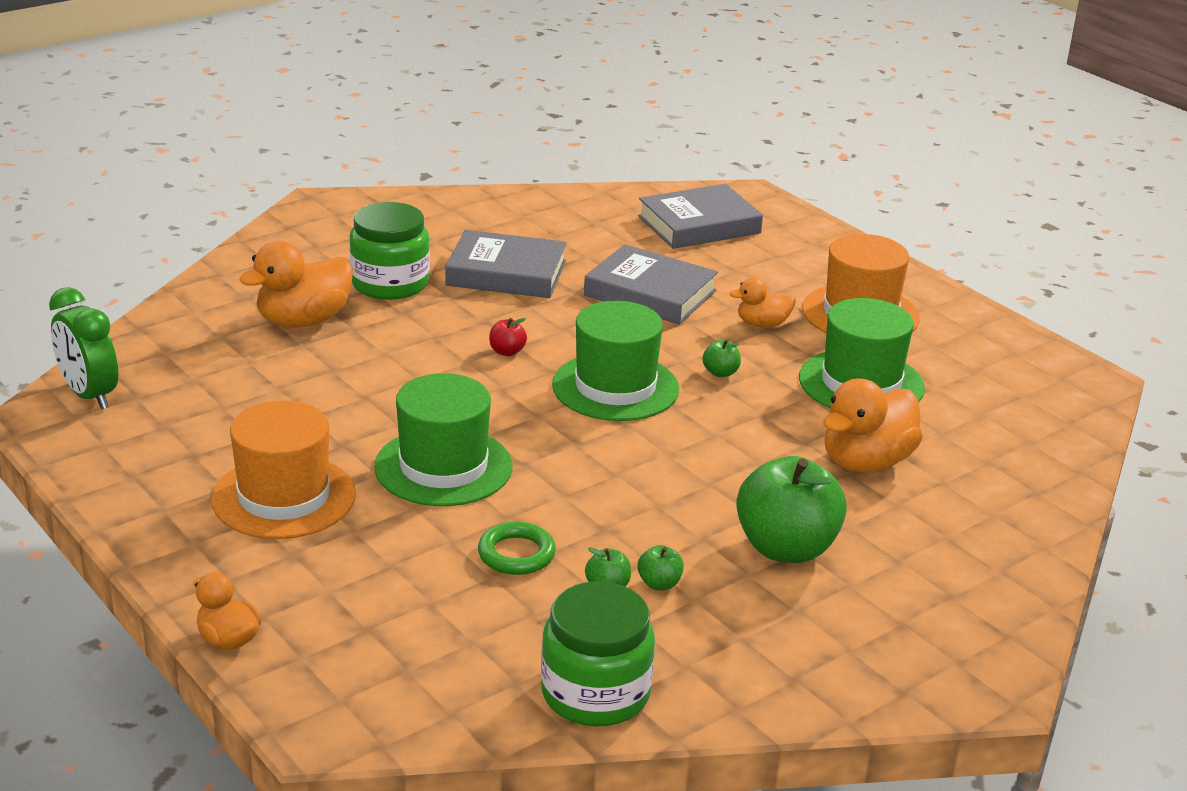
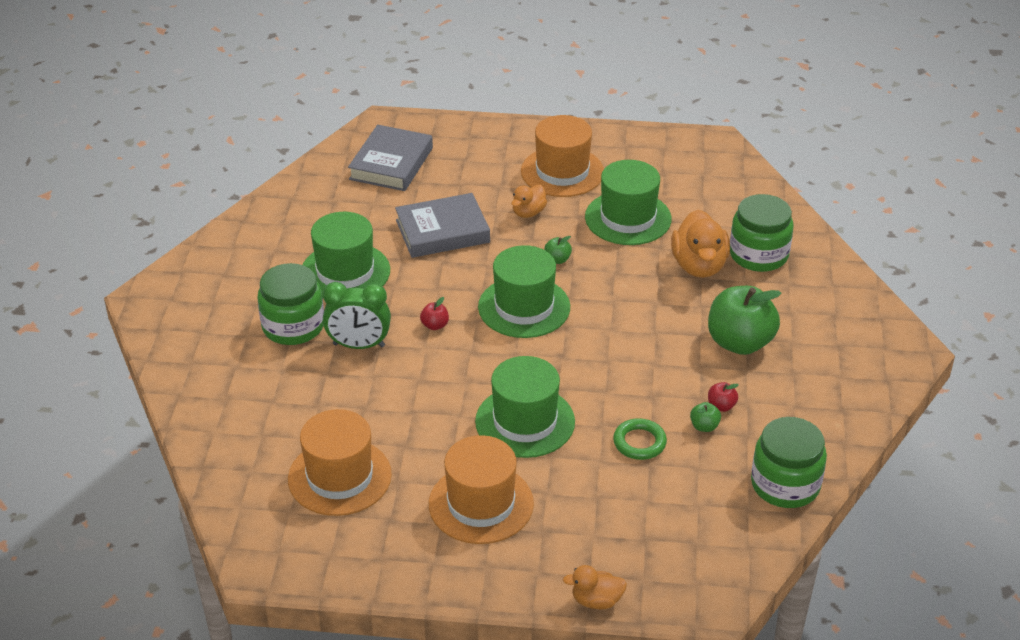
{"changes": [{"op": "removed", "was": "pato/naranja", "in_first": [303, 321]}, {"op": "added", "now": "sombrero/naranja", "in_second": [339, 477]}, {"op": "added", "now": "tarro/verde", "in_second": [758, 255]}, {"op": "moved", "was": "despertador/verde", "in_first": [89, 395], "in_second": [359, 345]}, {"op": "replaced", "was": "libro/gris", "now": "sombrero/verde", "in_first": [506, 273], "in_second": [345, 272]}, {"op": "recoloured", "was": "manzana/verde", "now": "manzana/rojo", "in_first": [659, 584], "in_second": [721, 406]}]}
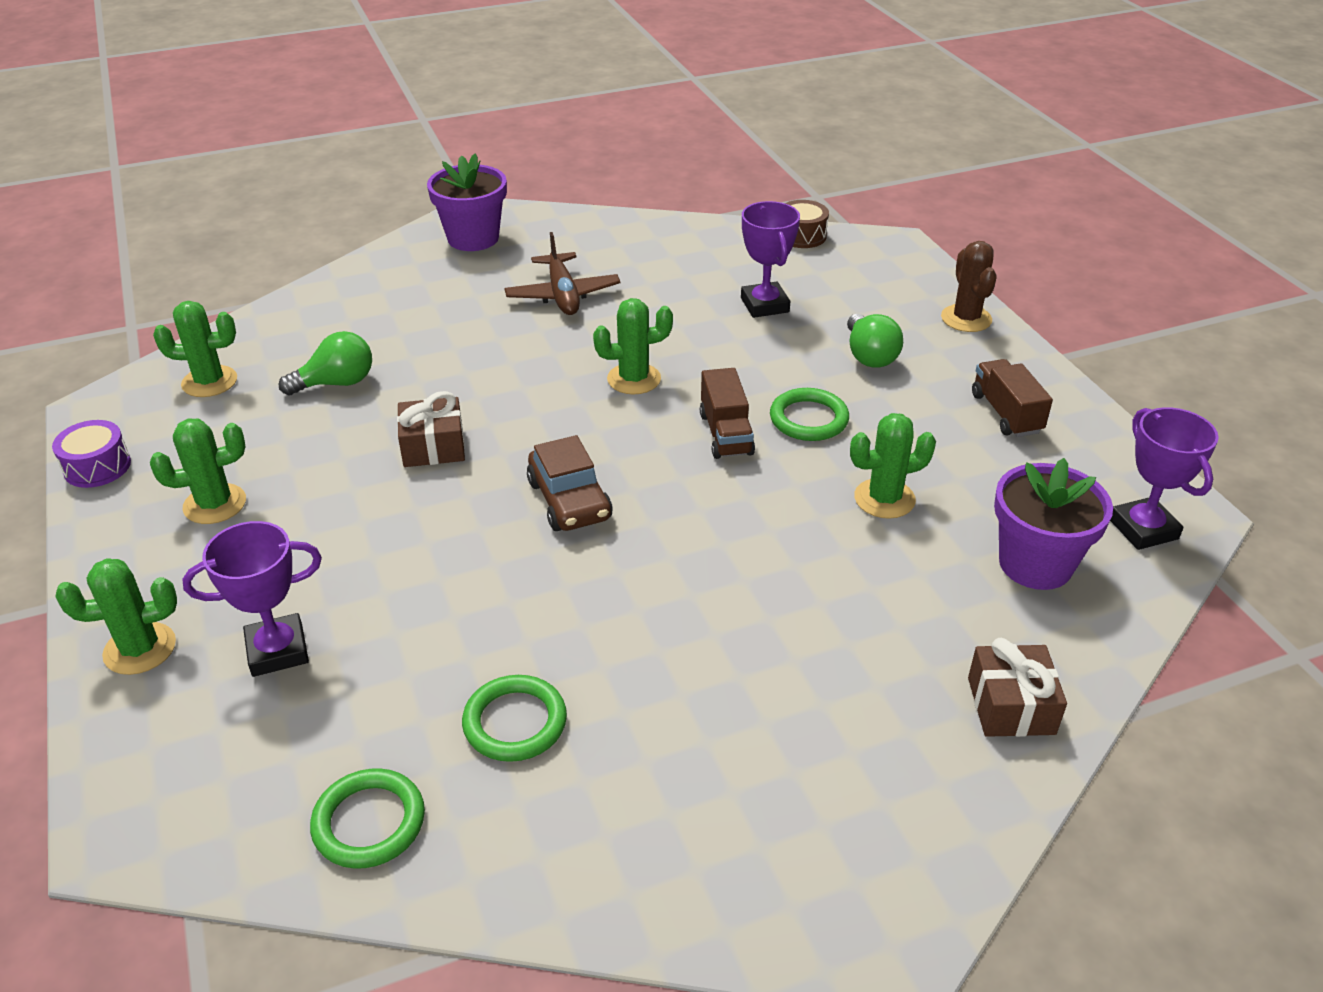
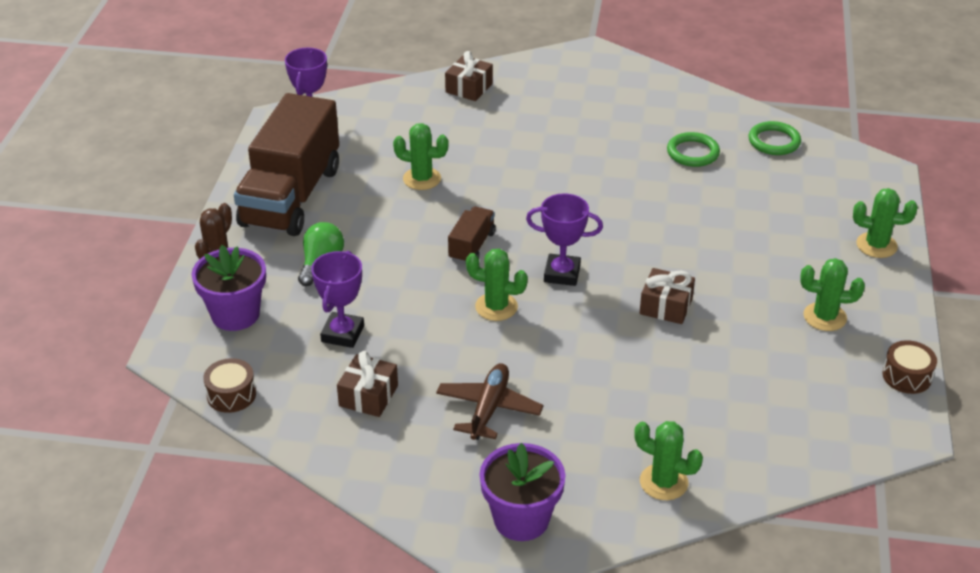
{"changes": [{"op": "removed", "was": "bombilla/verde", "in_first": [336, 383]}, {"op": "removed", "was": "coche/marrón", "in_first": [569, 500]}, {"op": "removed", "was": "anillo/verde", "in_first": [808, 419]}, {"op": "added", "now": "regalo/marrón", "in_second": [368, 396]}, {"op": "moved", "was": "cactus/verde", "in_first": [209, 382], "in_second": [663, 482]}, {"op": "moved", "was": "trofeo/morado", "in_first": [277, 650], "in_second": [562, 274]}, {"op": "moved", "was": "maceta/morado", "in_first": [1035, 564], "in_second": [235, 314]}, {"op": "recoloured", "was": "tambor/morado", "now": "tambor/marrón", "in_first": [97, 467], "in_second": [907, 376]}, {"op": "resized", "was": "camión/marrón", "in_first": [1006, 413], "in_second": [291, 196], "ratio": 2.28}]}
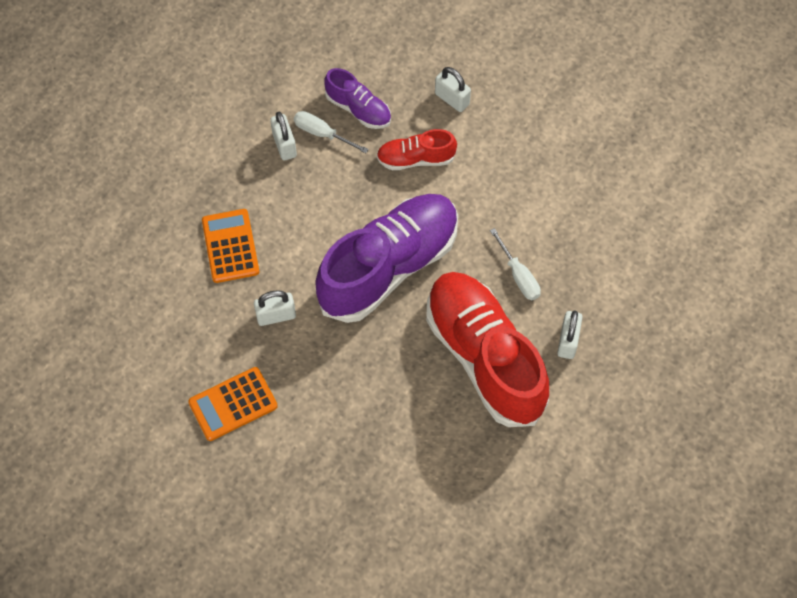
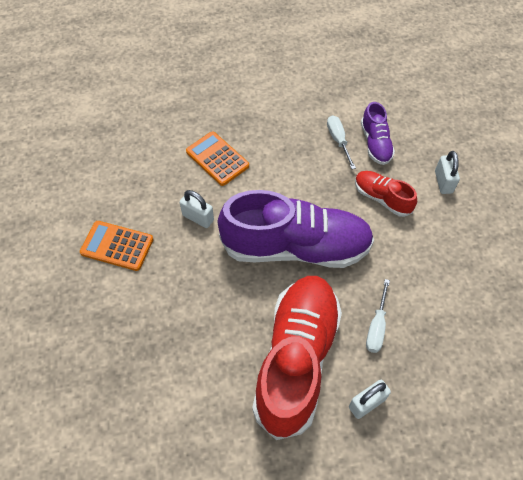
{"changes": [{"op": "removed", "was": "candado/blanco", "in_first": [284, 145]}, {"op": "turned", "was": "calculadora/naranja", "in_first": [230, 246], "in_second": [217, 159], "clockwise": -75}]}
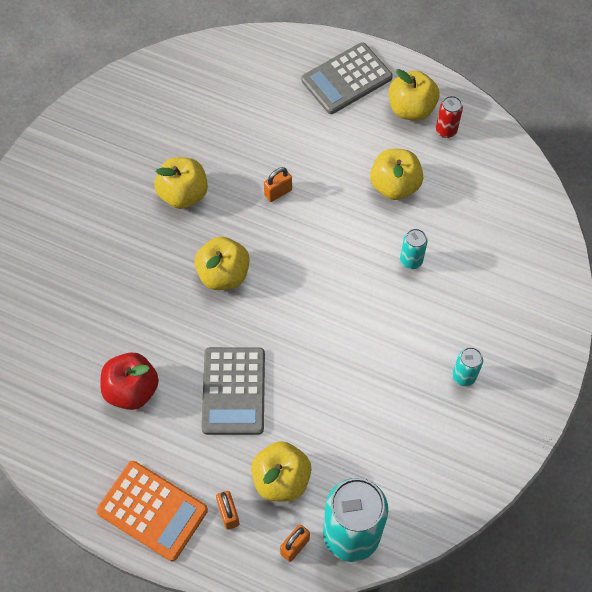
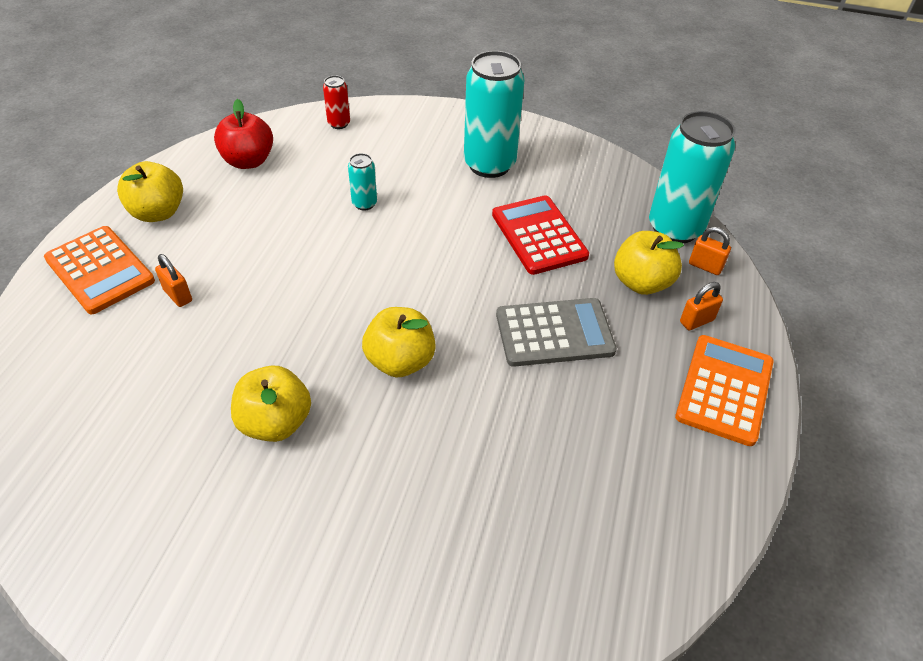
{"changes": [{"op": "removed", "was": "manzana/amarillo", "in_first": [394, 186]}, {"op": "added", "now": "calculadora/rojo", "in_second": [539, 235]}, {"op": "moved", "was": "manzana/rojo", "in_first": [132, 390], "in_second": [248, 161]}, {"op": "moved", "was": "candado/naranja", "in_first": [278, 192], "in_second": [178, 295]}, {"op": "moved", "was": "lata/rojo", "in_first": [446, 130], "in_second": [339, 123]}, {"op": "recoloured", "was": "calculadora/gris", "now": "calculadora/naranja", "in_first": [346, 79], "in_second": [100, 270]}, {"op": "resized", "was": "lata/turquesa", "in_first": [463, 376], "in_second": [489, 165], "ratio": 2.19}]}
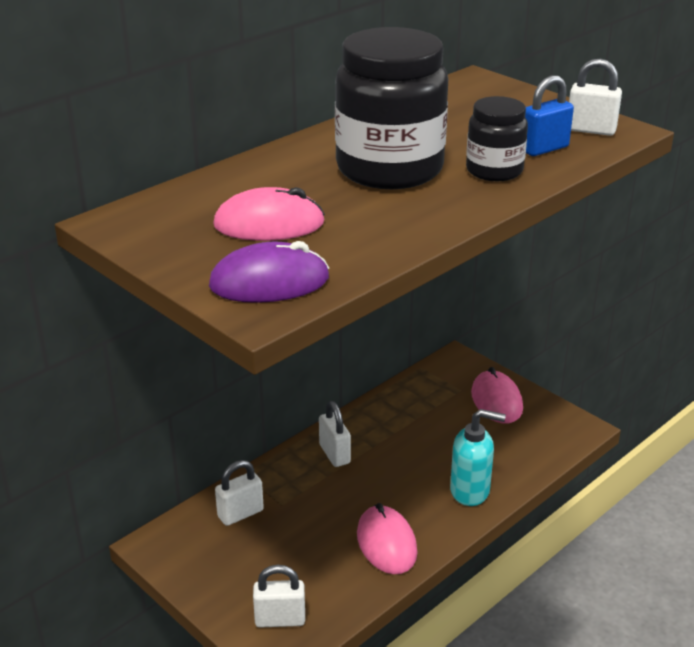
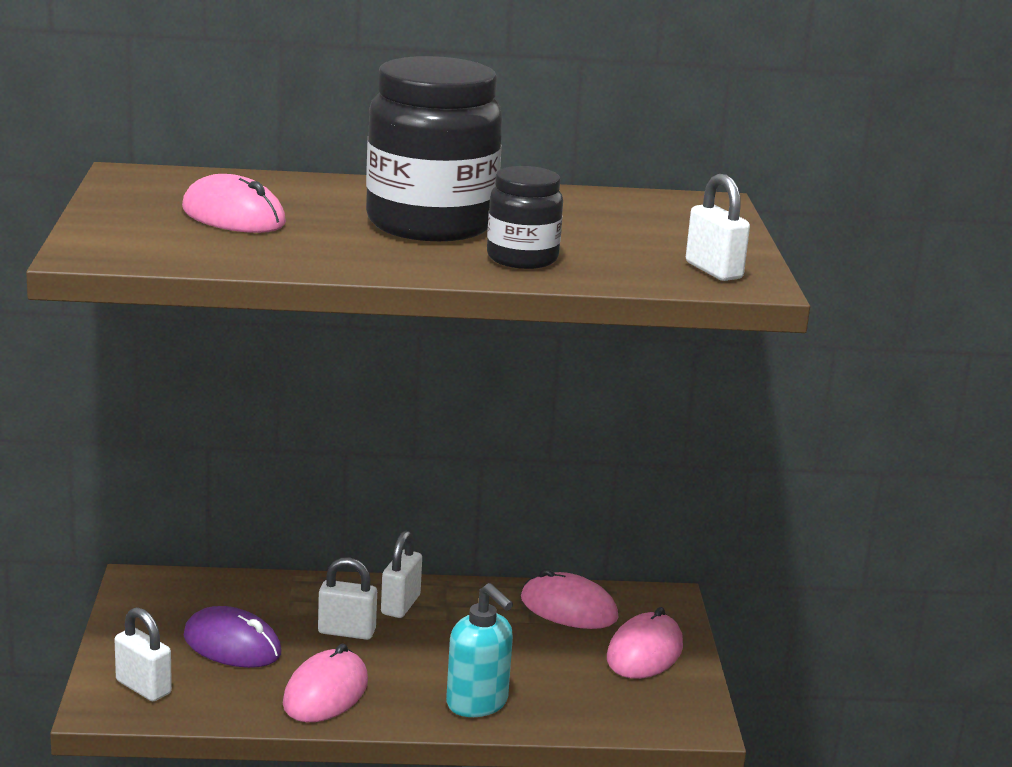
{"changes": [{"op": "removed", "was": "candado/azul", "in_first": [544, 149]}, {"op": "added", "now": "ratón/rosa", "in_second": [568, 608]}, {"op": "moved", "was": "ratón/morado", "in_first": [269, 282], "in_second": [232, 645]}, {"op": "moved", "was": "candado/blanco", "in_first": [240, 514], "in_second": [346, 632]}]}
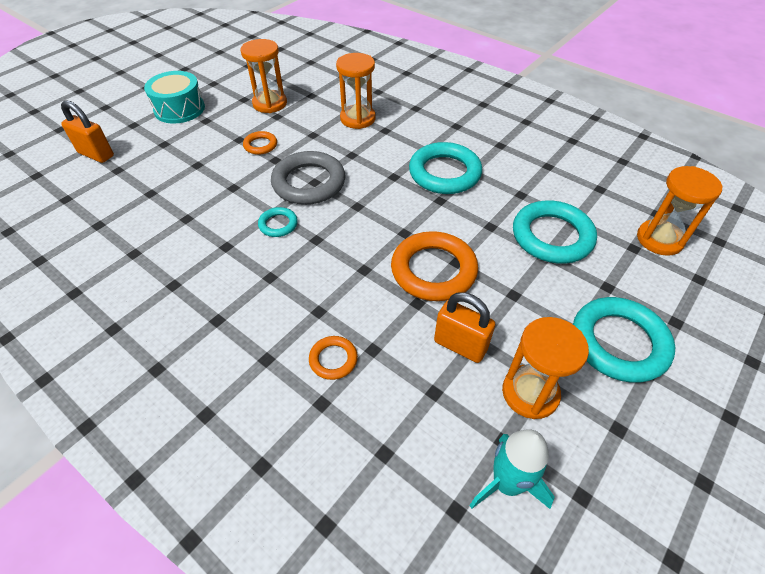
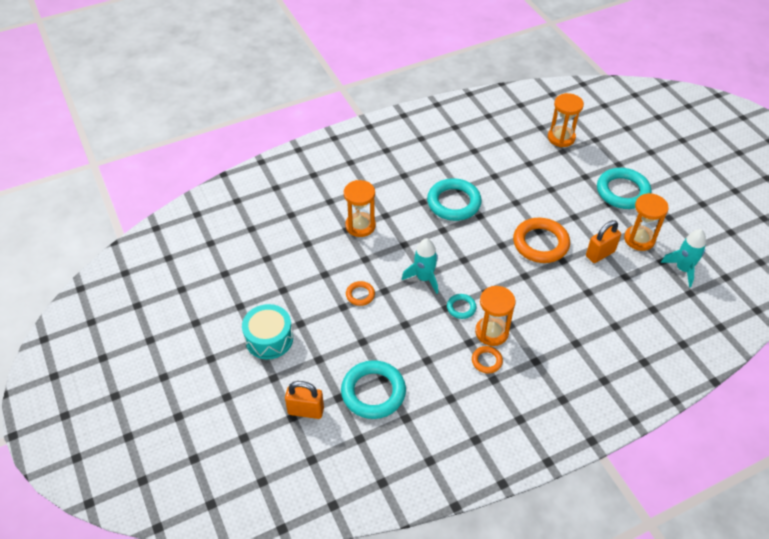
{"changes": [{"op": "moved", "was": "reloj de arena/naranja", "in_first": [270, 103], "in_second": [491, 332]}, {"op": "moved", "was": "anillo/naranja", "in_first": [333, 359], "in_second": [486, 361]}, {"op": "moved", "was": "anillo/turquesa", "in_first": [552, 236], "in_second": [373, 392]}, {"op": "replaced", "was": "anillo/gris", "now": "cohete/turquesa", "in_first": [309, 183], "in_second": [424, 278]}, {"op": "turned", "was": "candado/naranja", "in_first": [96, 154], "in_second": [306, 411], "clockwise": 45}]}
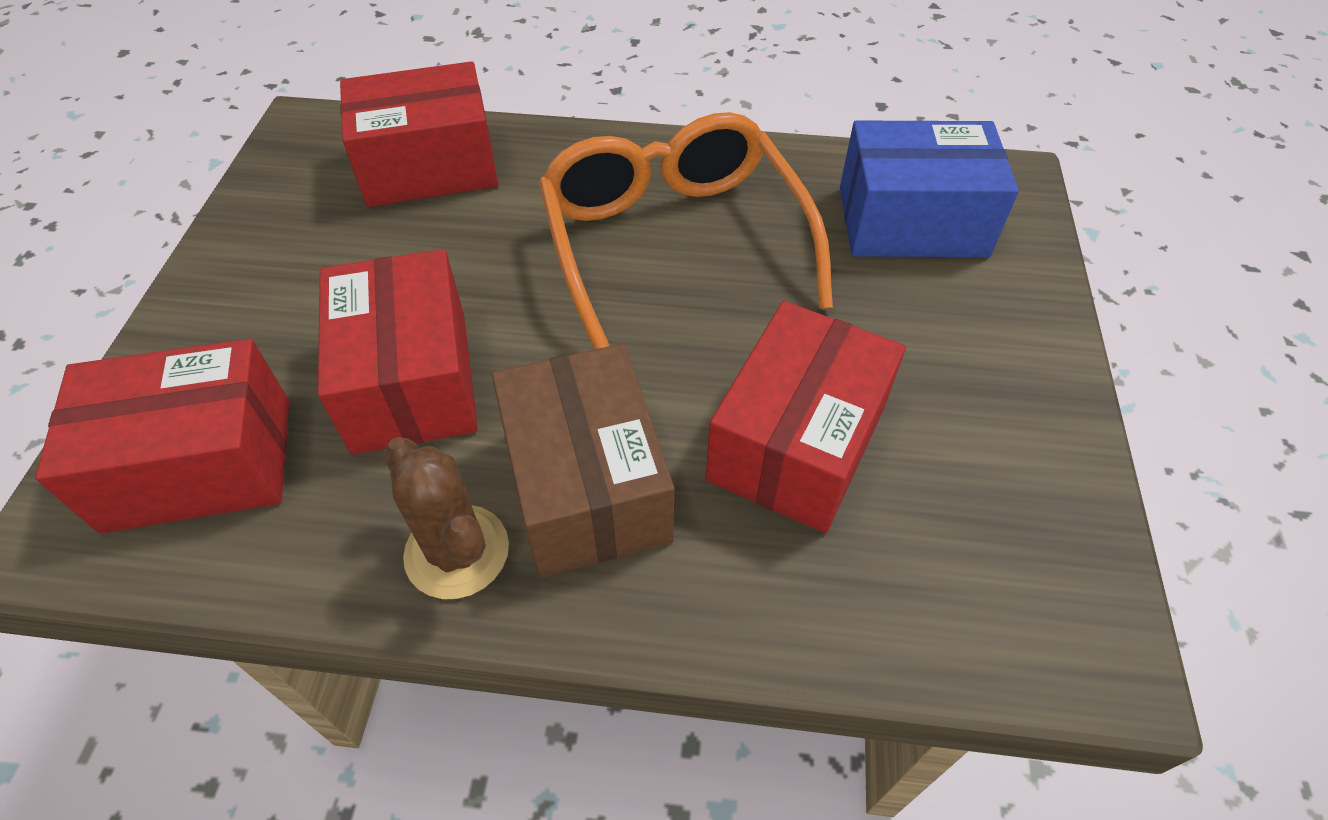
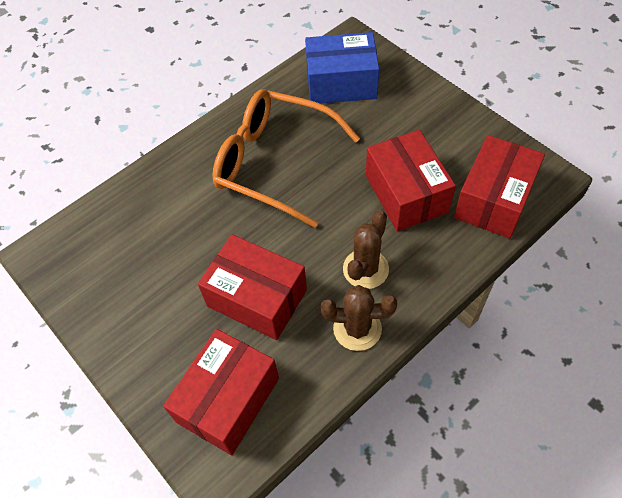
{"changes": [{"op": "moved", "was": "caja/rojo", "in_first": [429, 166], "in_second": [494, 200]}, {"op": "replaced", "was": "caja/marrón", "now": "cactus/marrón", "in_first": [587, 486], "in_second": [365, 269]}, {"op": "turned", "was": "caja/azul", "in_first": [912, 221], "in_second": [341, 83], "clockwise": 45}]}
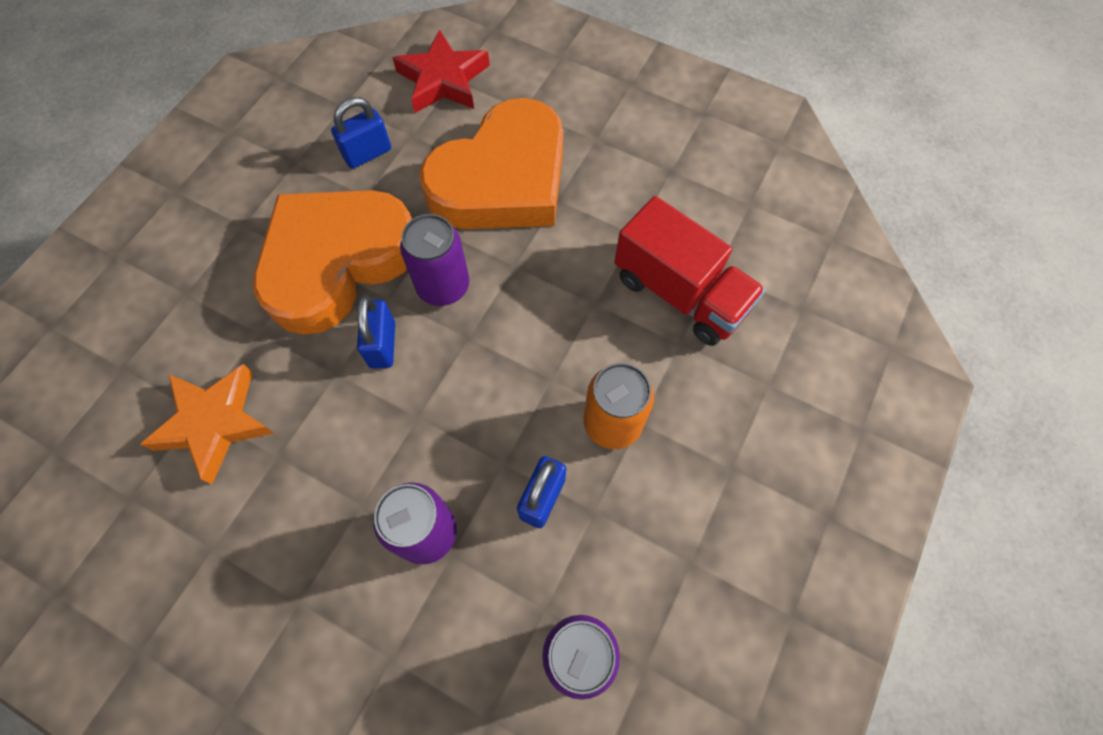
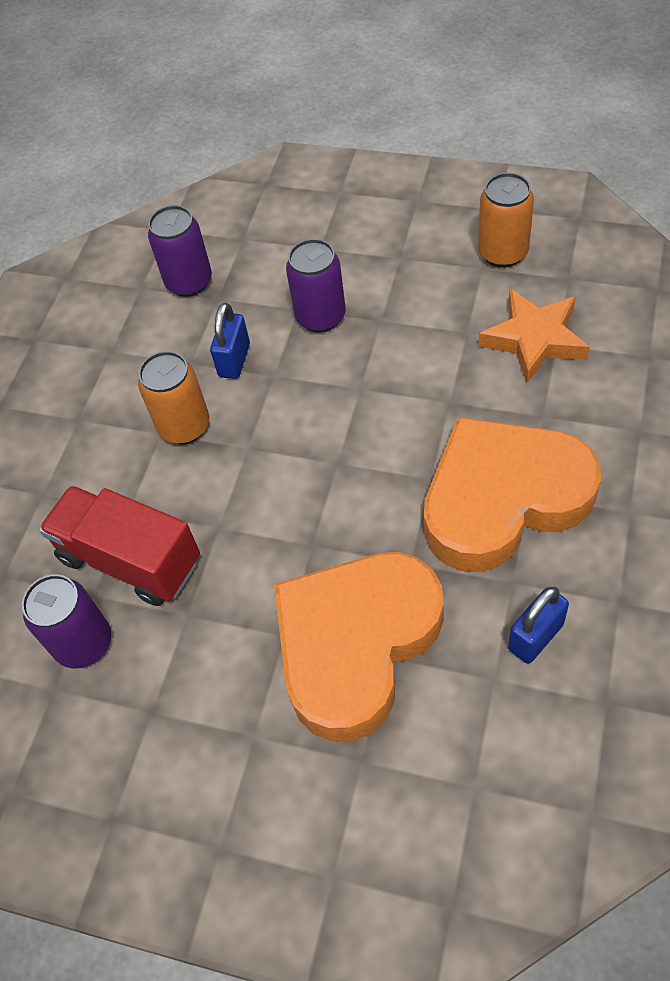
{"changes": [{"op": "removed", "was": "candado/azul", "in_first": [382, 345]}, {"op": "removed", "was": "estrella/rojo", "in_first": [443, 80]}, {"op": "added", "now": "lata/naranja", "in_second": [503, 253]}, {"op": "moved", "was": "lata/morado", "in_first": [443, 286], "in_second": [84, 643]}, {"op": "turned", "was": "corazón/naranja", "in_first": [336, 262], "in_second": [502, 499], "clockwise": -150}]}
